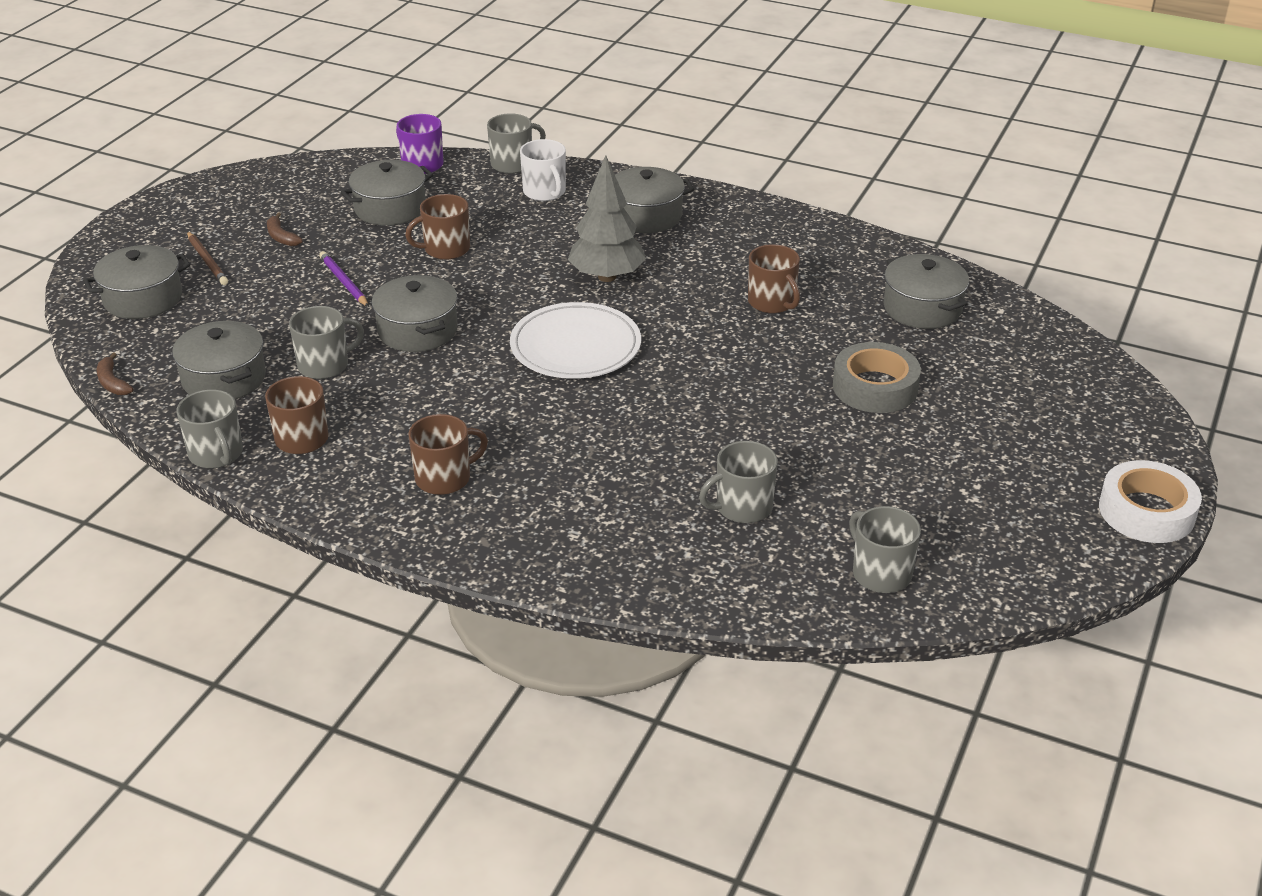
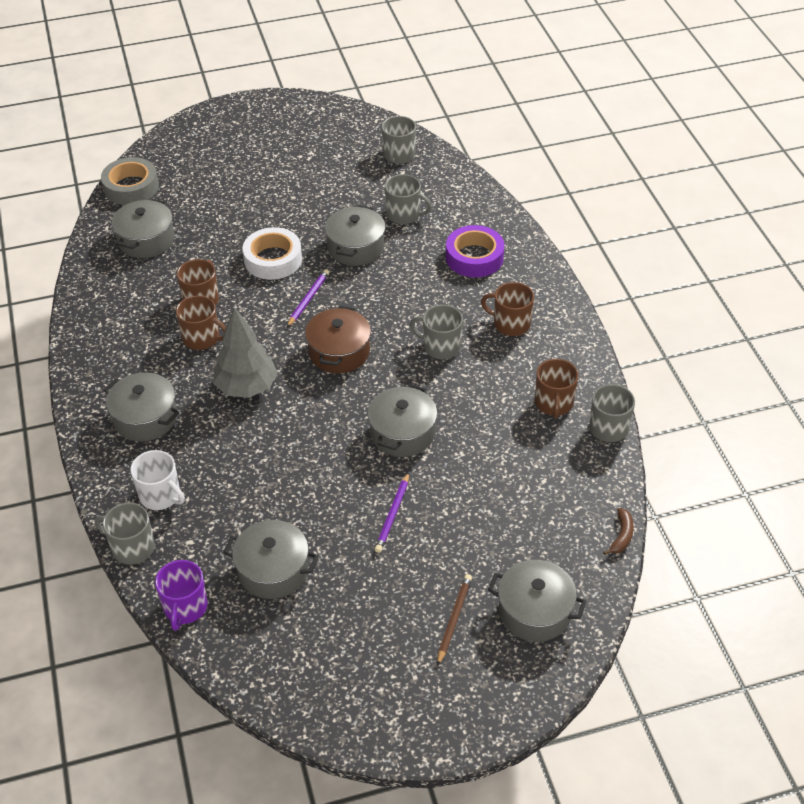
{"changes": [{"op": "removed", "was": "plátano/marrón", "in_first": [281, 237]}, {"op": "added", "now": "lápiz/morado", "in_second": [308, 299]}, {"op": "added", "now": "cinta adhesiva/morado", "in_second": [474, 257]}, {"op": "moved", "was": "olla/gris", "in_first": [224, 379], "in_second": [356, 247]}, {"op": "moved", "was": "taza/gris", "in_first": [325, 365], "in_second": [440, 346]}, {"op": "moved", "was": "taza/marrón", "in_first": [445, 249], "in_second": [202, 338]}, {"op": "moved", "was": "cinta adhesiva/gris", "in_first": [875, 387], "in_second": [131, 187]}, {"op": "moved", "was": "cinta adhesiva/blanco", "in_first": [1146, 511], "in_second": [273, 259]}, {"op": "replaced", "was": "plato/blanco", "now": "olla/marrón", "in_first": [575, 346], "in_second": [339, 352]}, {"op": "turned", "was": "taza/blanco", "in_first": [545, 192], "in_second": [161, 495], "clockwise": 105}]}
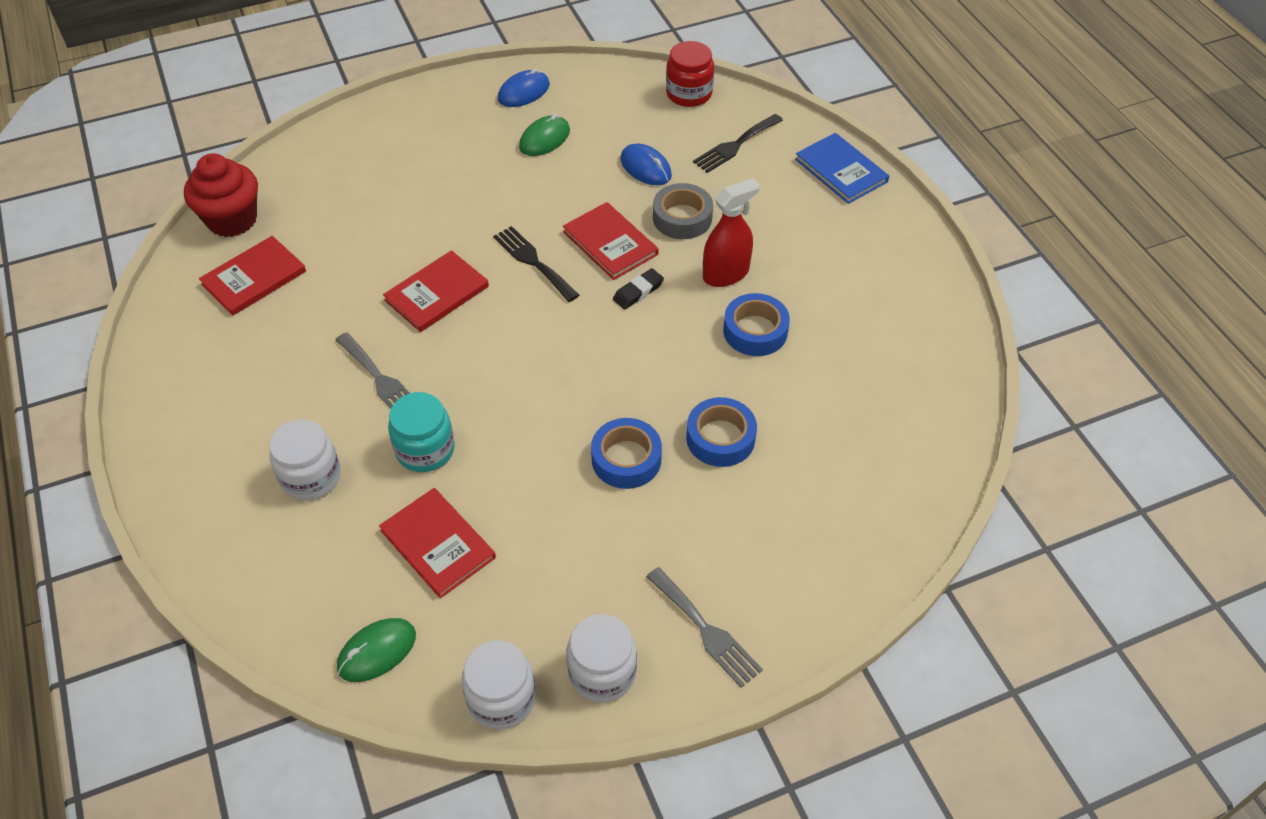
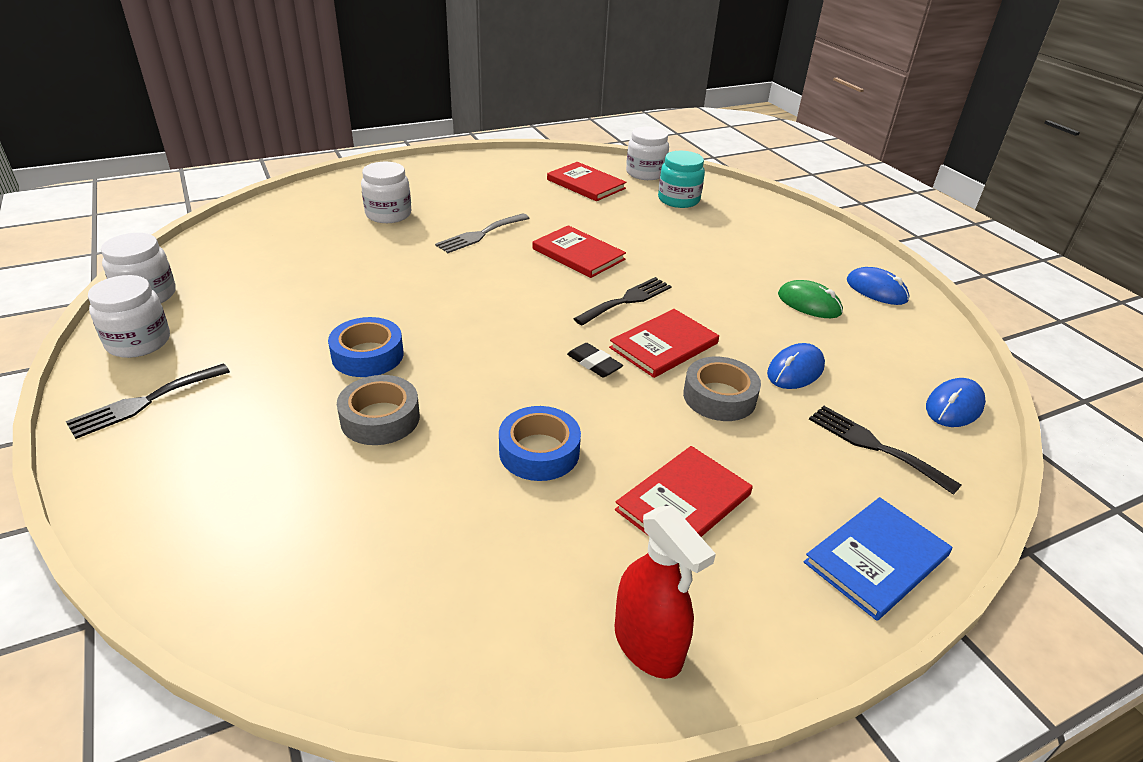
{"changes": [{"op": "removed", "was": "ratón/verde", "in_first": [377, 651]}, {"op": "moved", "was": "libro/rojo", "in_first": [438, 544], "in_second": [683, 502]}, {"op": "moved", "was": "tarro/turquesa", "in_first": [425, 449], "in_second": [678, 200]}, {"op": "moved", "was": "pulverizador/rojo", "in_first": [726, 274], "in_second": [648, 645]}, {"op": "replaced", "was": "magdalena/rojo", "now": "tarro/blanco", "in_first": [232, 220], "in_second": [645, 173]}, {"op": "replaced", "was": "tarro/rojo", "now": "ratón/azul", "in_first": [689, 94], "in_second": [954, 406]}, {"op": "recoloured", "was": "tenedor/gris", "now": "tenedor/negro", "in_first": [706, 630], "in_second": [144, 402]}, {"op": "recoloured", "was": "cinta adhesiva/azul", "now": "cinta adhesiva/gris", "in_first": [720, 438], "in_second": [380, 418]}]}
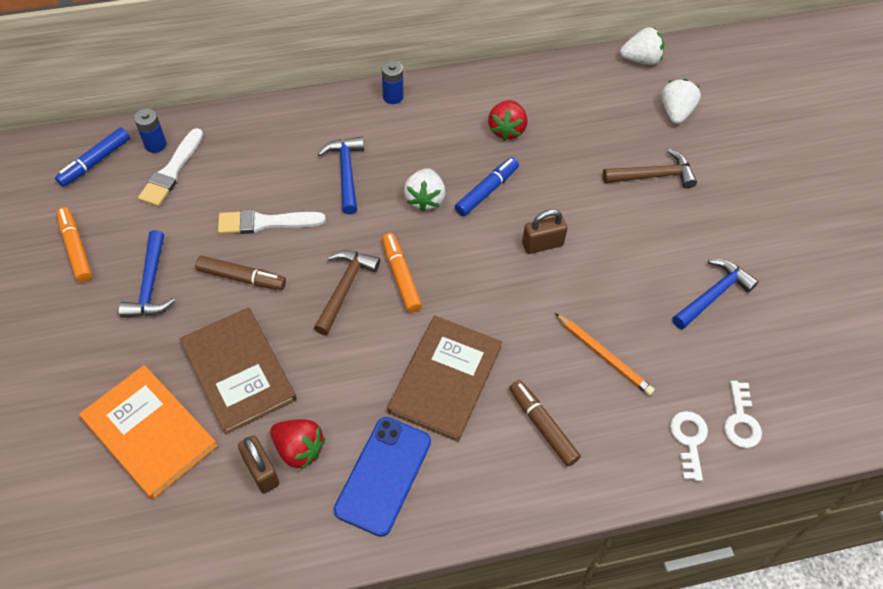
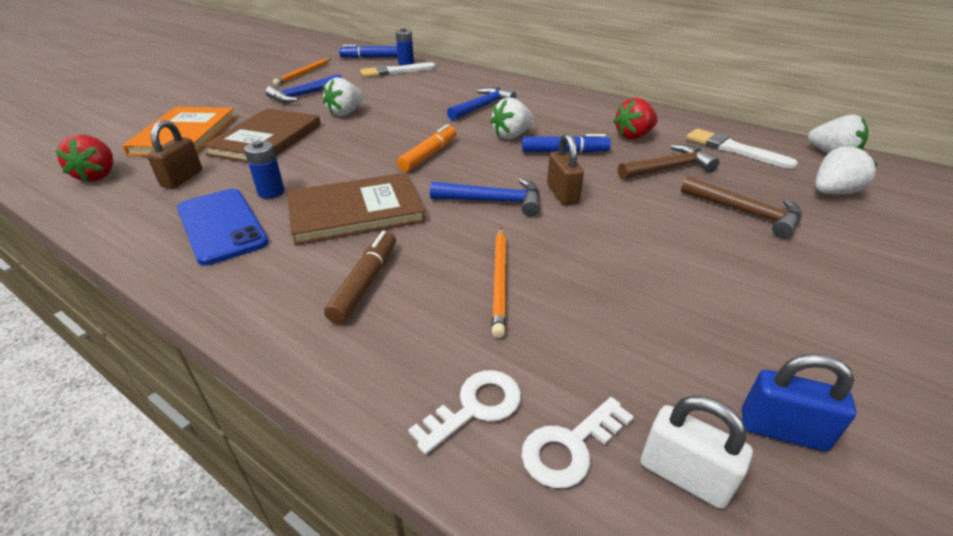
{"changes": [{"op": "added", "now": "candado/blanco", "in_second": [684, 475]}, {"op": "added", "now": "candado/azul", "in_second": [782, 430]}, {"op": "moved", "was": "pincel/blanco", "in_first": [265, 222], "in_second": [733, 149]}, {"op": "moved", "was": "fresa/rojo", "in_first": [299, 449], "in_second": [98, 175]}, {"op": "moved", "was": "martillo/marrón", "in_first": [345, 288], "in_second": [669, 168]}, {"op": "moved", "was": "pila/azul", "in_first": [393, 96], "in_second": [271, 192]}, {"op": "moved", "was": "martillo/azul", "in_first": [713, 294], "in_second": [494, 201]}, {"op": "replaced", "was": "rotulador/naranja", "now": "lápiz/naranja", "in_first": [76, 249], "in_second": [303, 73]}, {"op": "replaced", "was": "rotulador/marrón", "now": "fresa/blanco", "in_first": [241, 278], "in_second": [345, 113]}, {"op": "turned", "was": "móvil/azul", "in_first": [383, 475], "in_second": [221, 226], "clockwise": 75}, {"op": "turned", "was": "candado/marrón", "in_first": [542, 244], "in_second": [562, 194], "clockwise": 45}]}
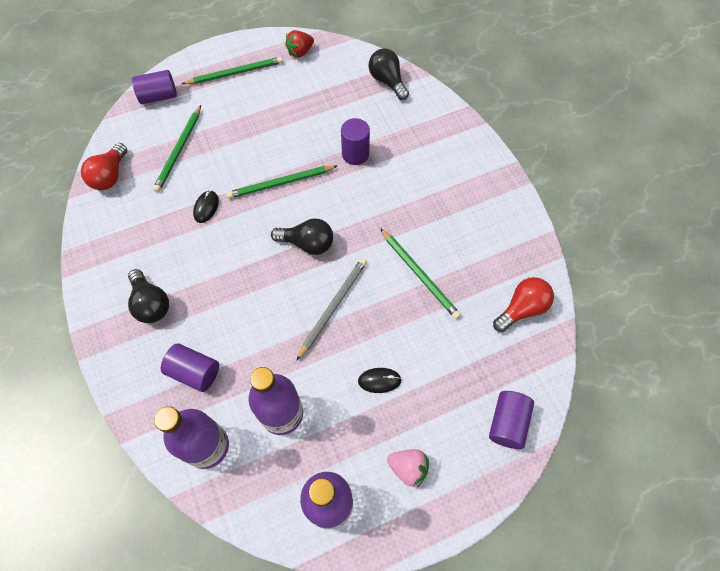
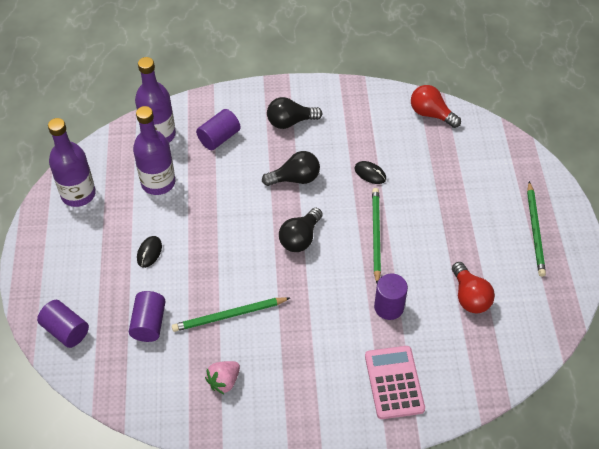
{"changes": [{"op": "removed", "was": "lápiz/verde", "in_first": [179, 150]}, {"op": "removed", "was": "fresa/rojo", "in_first": [300, 52]}, {"op": "removed", "was": "lápiz/gris", "in_first": [333, 307]}, {"op": "added", "now": "calculadora/rosa", "in_second": [394, 382]}, {"op": "moved", "was": "cilindro/morado", "in_first": [158, 96], "in_second": [149, 323]}, {"op": "moved", "was": "bombilla/negro", "in_first": [387, 81], "in_second": [295, 178]}, {"op": "moved", "was": "fresa/rosa", "in_first": [408, 468], "in_second": [224, 381]}, {"op": "moved", "was": "bombilla/rojo", "in_first": [521, 309], "in_second": [469, 297]}]}
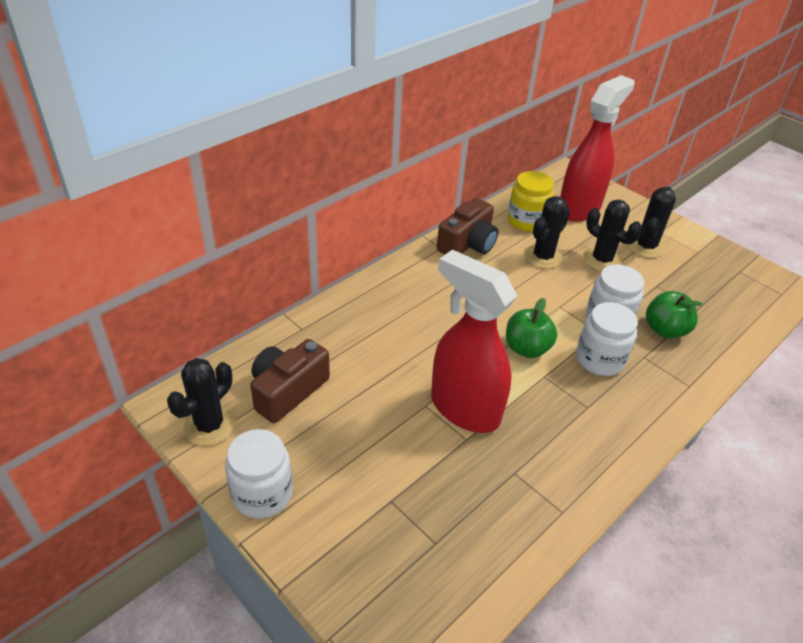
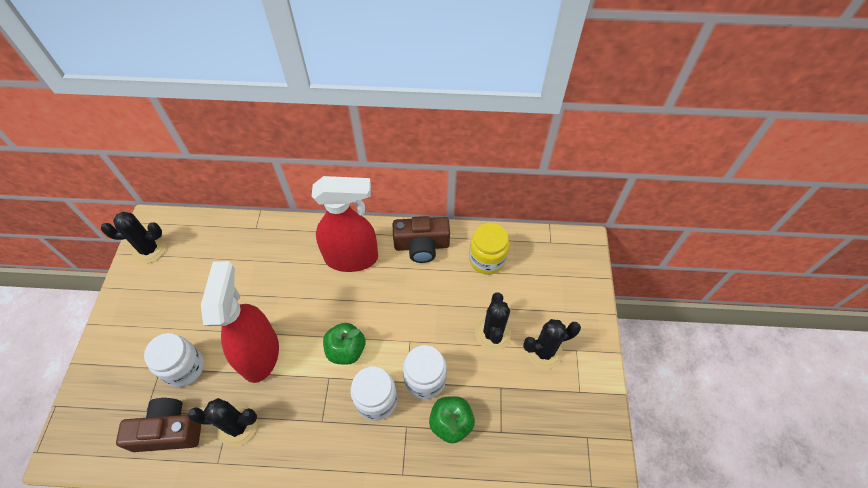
{"changes": [{"op": "moved", "was": "tarro/blanco", "in_first": [262, 494], "in_second": [184, 368]}, {"op": "moved", "was": "cámara/marrón", "in_first": [287, 391], "in_second": [168, 431]}, {"op": "moved", "was": "cactus/negro", "in_first": [543, 257], "in_second": [238, 426]}, {"op": "moved", "was": "pulverizador/rojo", "in_first": [579, 208], "in_second": [352, 258]}]}
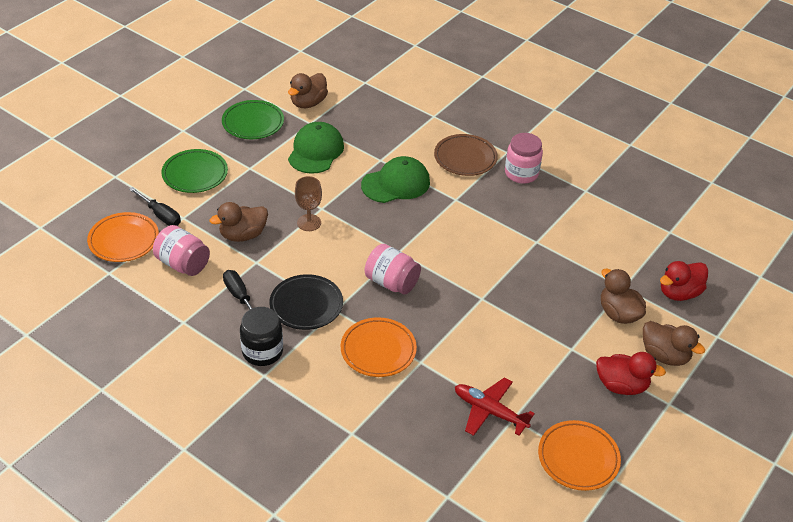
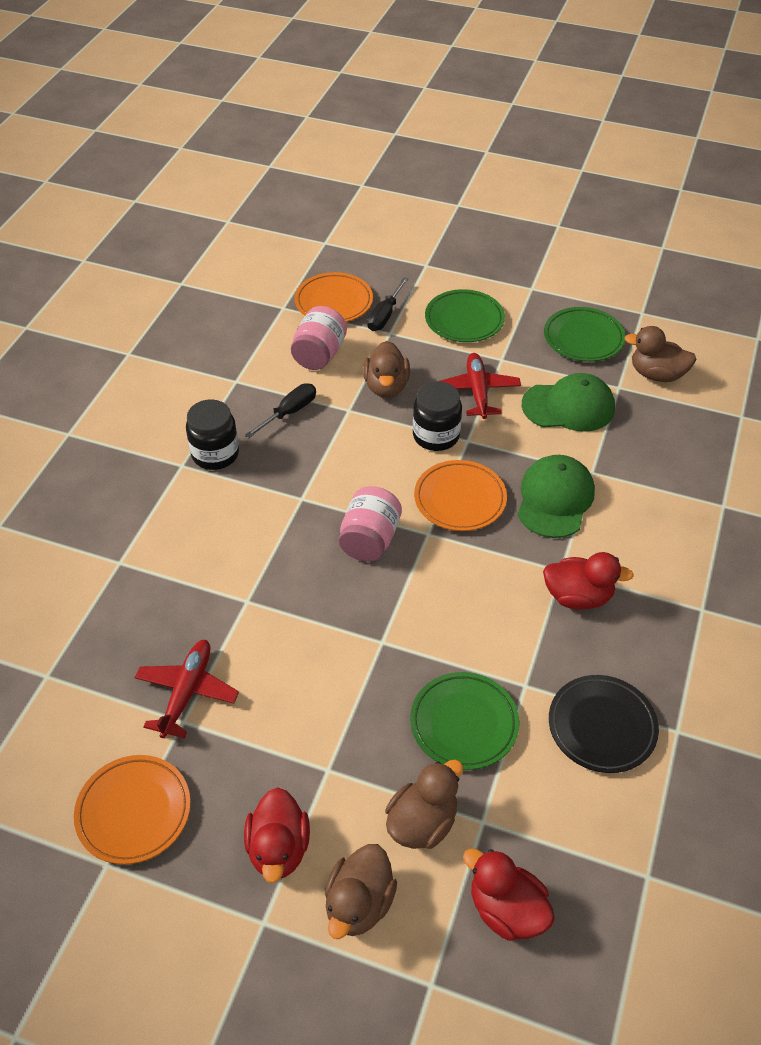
{"changes": [{"op": "removed", "was": "plato/marrón", "in_first": [465, 158]}, {"op": "removed", "was": "tarro/rosa", "in_first": [521, 173]}, {"op": "added", "now": "plato/verde", "in_second": [464, 723]}, {"op": "added", "now": "avión/rojo", "in_second": [477, 391]}, {"op": "added", "now": "pato/rojo", "in_second": [578, 596]}, {"op": "moved", "was": "plato/negro", "in_first": [306, 305], "in_second": [602, 726]}, {"op": "moved", "was": "plato/naranja", "in_first": [378, 350], "in_second": [460, 499]}, {"op": "replaced", "was": "copa/marrón", "now": "tarro/negro", "in_first": [309, 223], "in_second": [436, 436]}, {"op": "turned", "was": "pato/marrón", "in_first": [243, 235], "in_second": [386, 386], "clockwise": -135}, {"op": "turned", "was": "gorra/verde", "in_first": [396, 183], "in_second": [555, 499], "clockwise": -120}]}
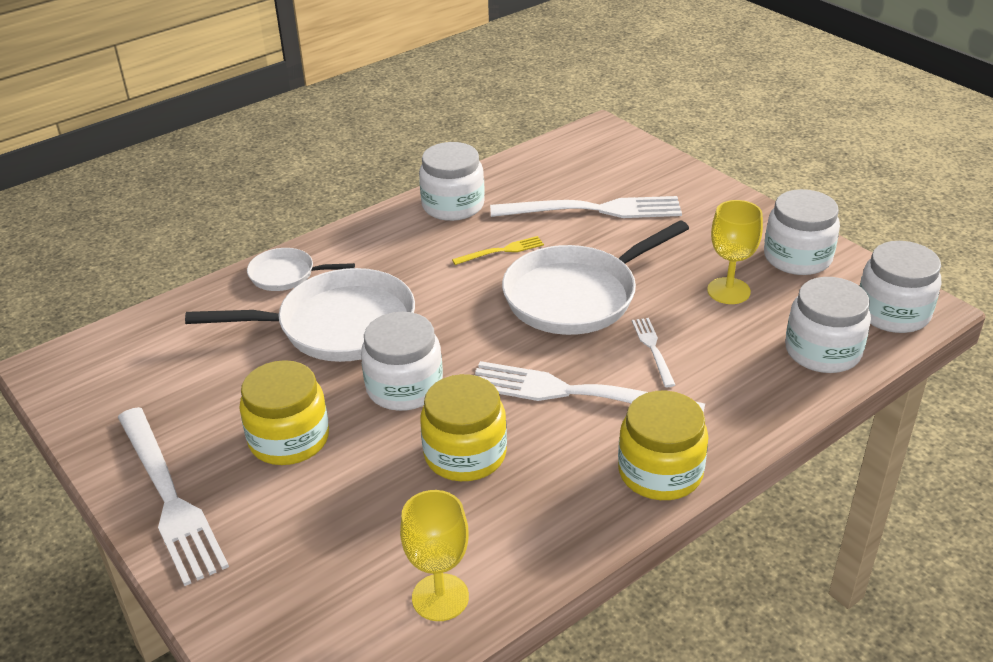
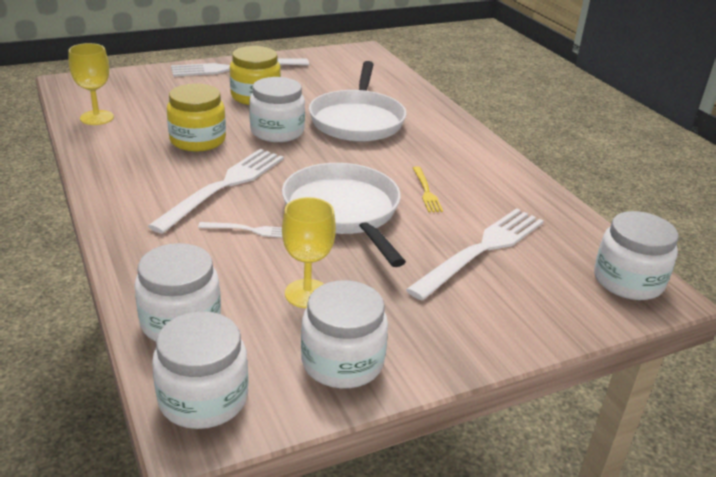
{"changes": [{"op": "removed", "was": "sartén/blanco", "in_first": [286, 275]}, {"op": "removed", "was": "tarro/amarillo", "in_first": [660, 472]}, {"op": "moved", "was": "tarro/blanco", "in_first": [453, 205], "in_second": [628, 281]}, {"op": "turned", "was": "tenedor/blanco", "in_first": [593, 210], "in_second": [481, 250], "clockwise": -150}]}
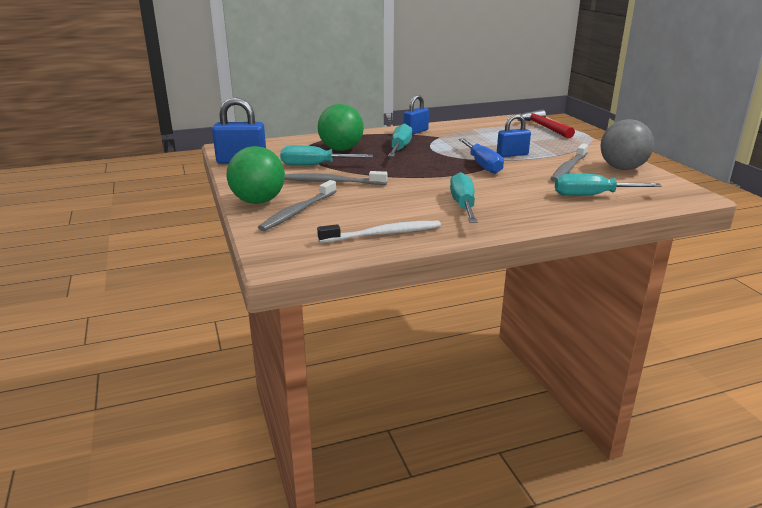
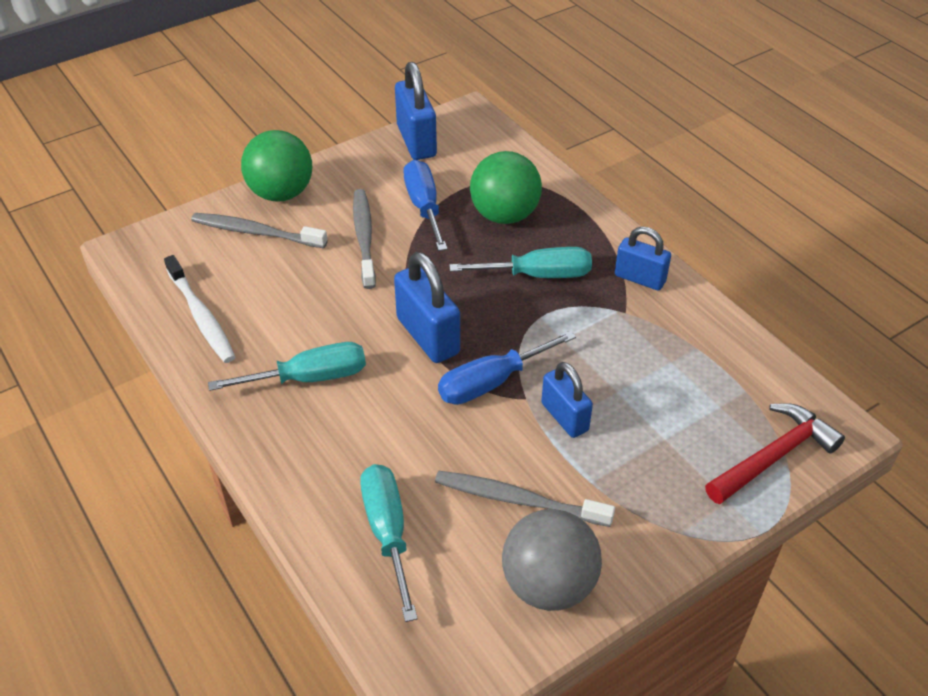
{"changes": [{"op": "added", "now": "candado/azul", "in_second": [427, 336]}, {"op": "recoloured", "was": "destornillador/turquesa", "now": "destornillador/azul", "in_first": [315, 165], "in_second": [424, 207]}]}
